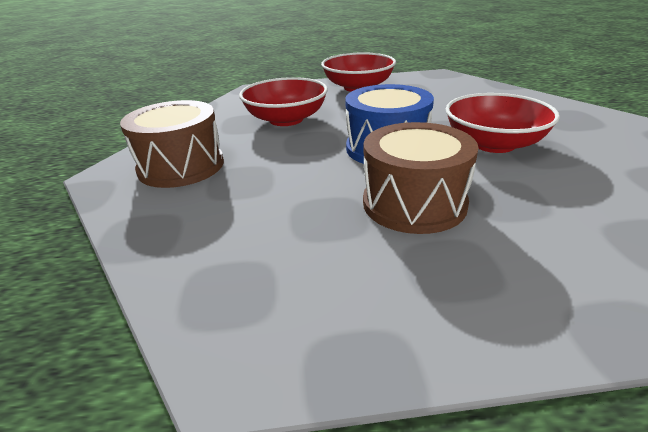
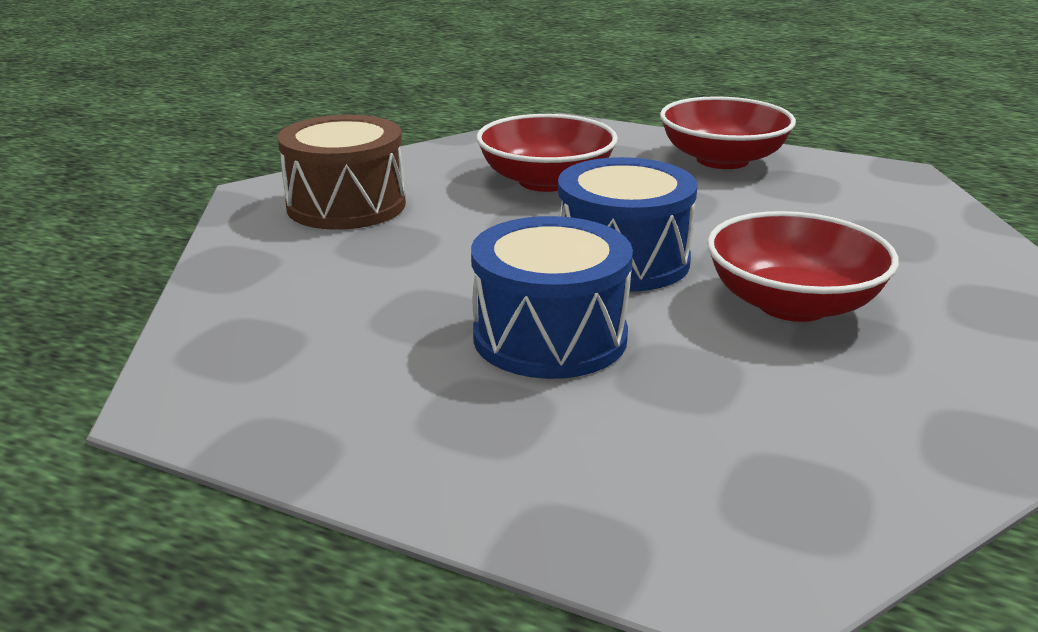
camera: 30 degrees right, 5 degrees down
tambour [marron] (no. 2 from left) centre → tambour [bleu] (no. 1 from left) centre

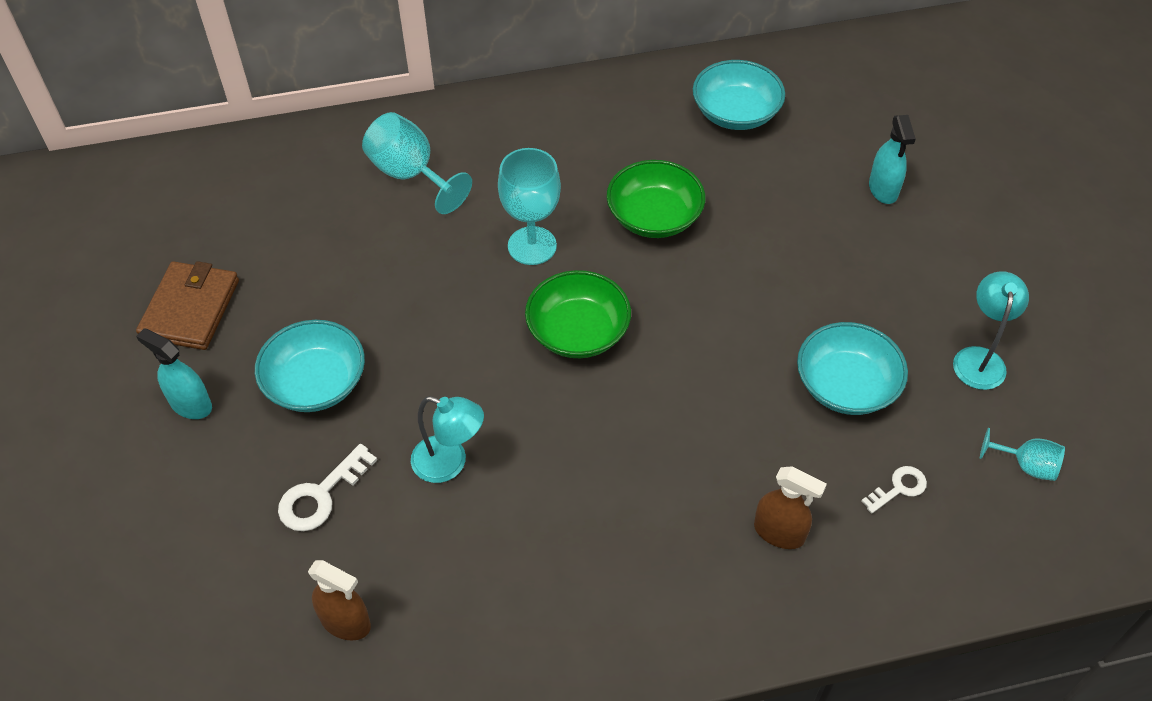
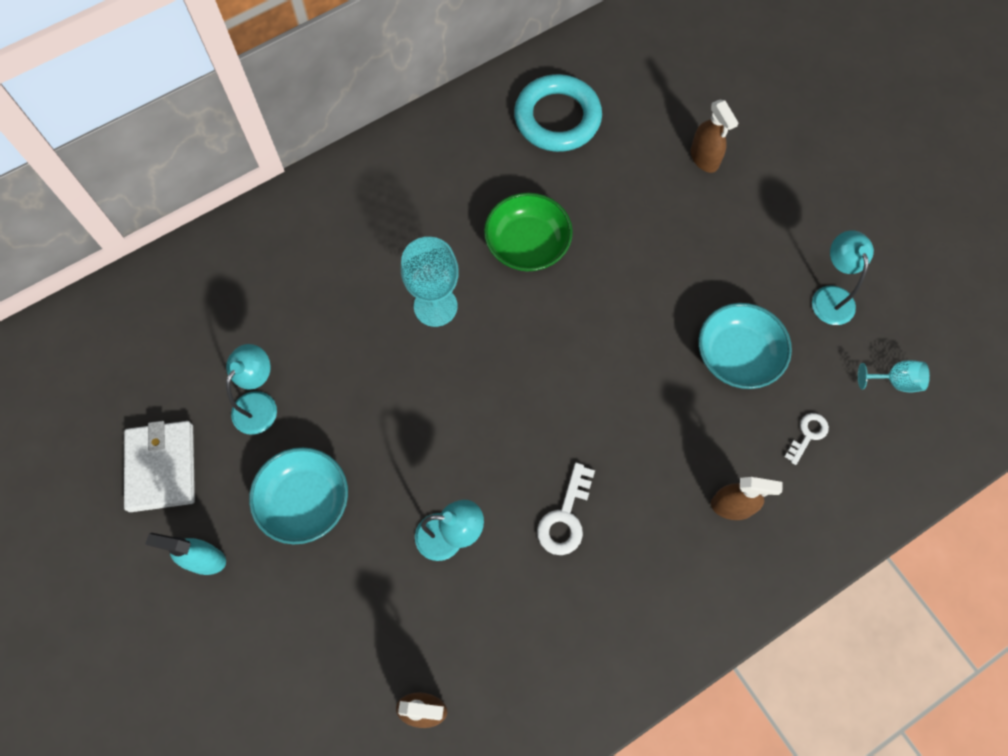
camera: 20 degrees left, 15 degrees up
portefeuille [marron] middle left → portefeuille [blanc] middle left
clé [blanc] (no. 1 from left) bottom left → clé [blanc] (no. 1 from left) bottom centre, shifted
verre à pied [turquoise] (no. 1 from left) top centre → -
bol [vert] (no. 1 from left) centre → -
bol [turquoise] (no. 2 from left) top centre → anneau [turquoise] top centre
vaporisateur [turquoise] (no. 2 from left) top right → vaporisateur [marron] (no. 2 from left) top right
- → lampe [turquoise] (no. 1 from left) middle left

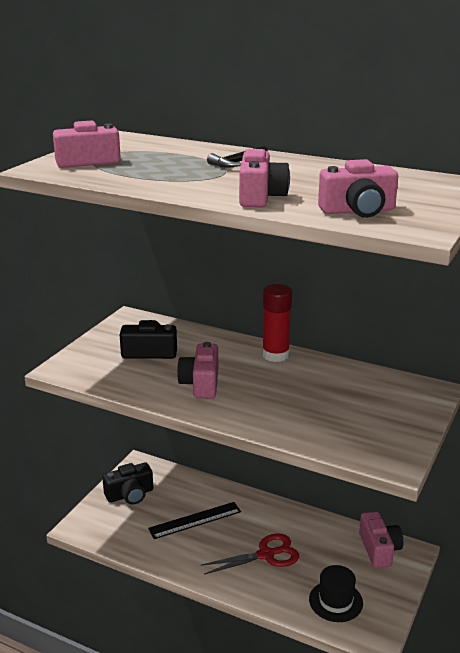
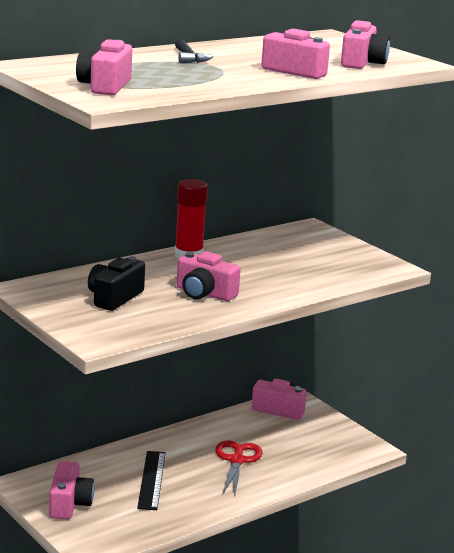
camera: 65 degrees left, 5 degrees down
appareil photo [noir] (no. 1 from left) bottom left → appareil photo [rose] (no. 1 from left) bottom left
chapeau [noir] bottom right → -

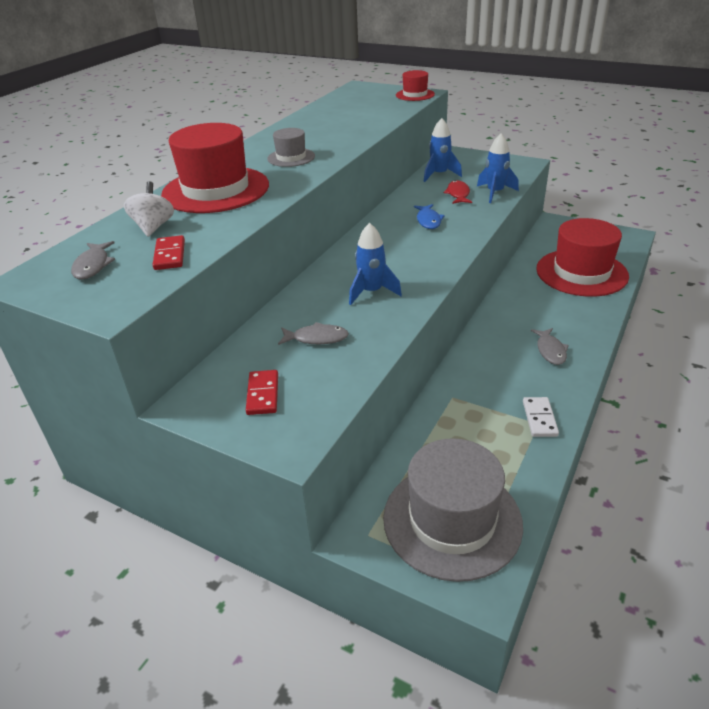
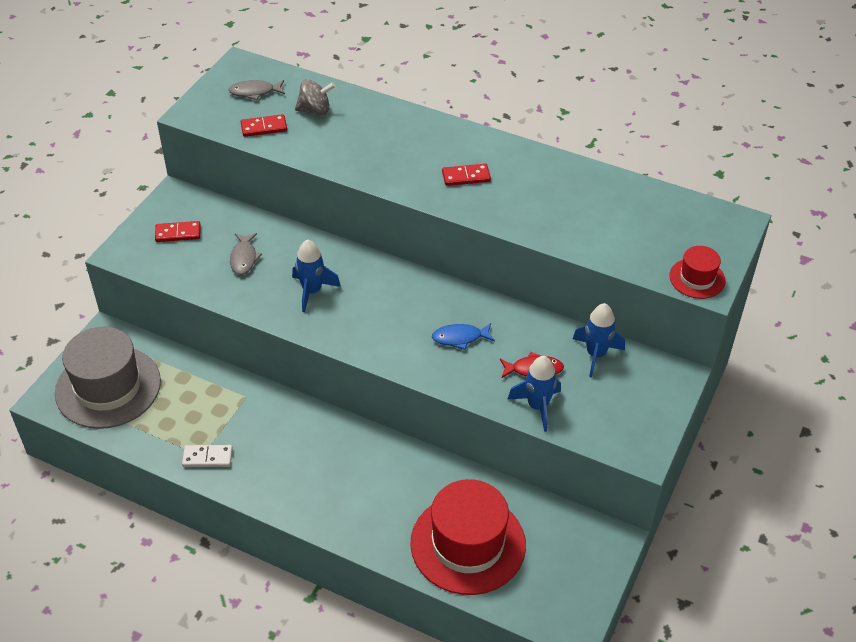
camera: 85 degrees right, 10 degrees up
toupie [blanc] top left → toupie [gris] top centre
chapeau [rouge] (no. 1 from left) top left → -
chapeau [gris] (no. 1 from left) top centre → domino [rouge] (no. 3 from left) top centre
poisson [gris] (no. 3 from left) middle right → -

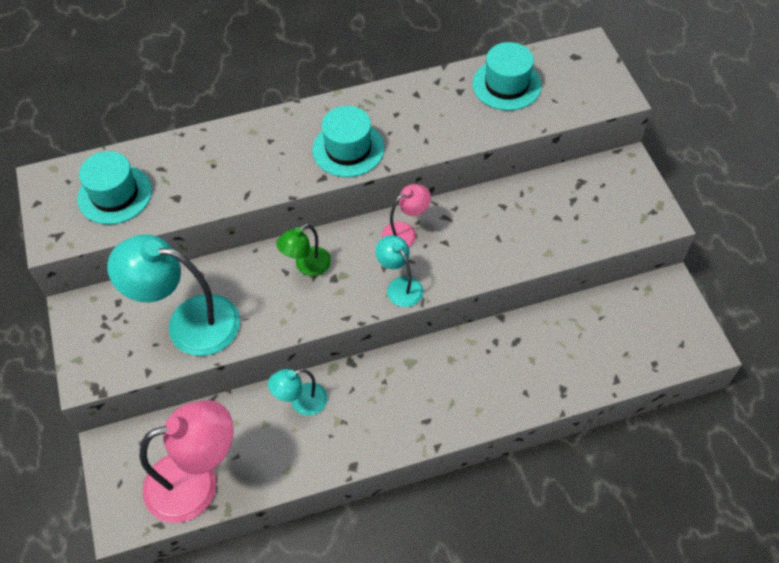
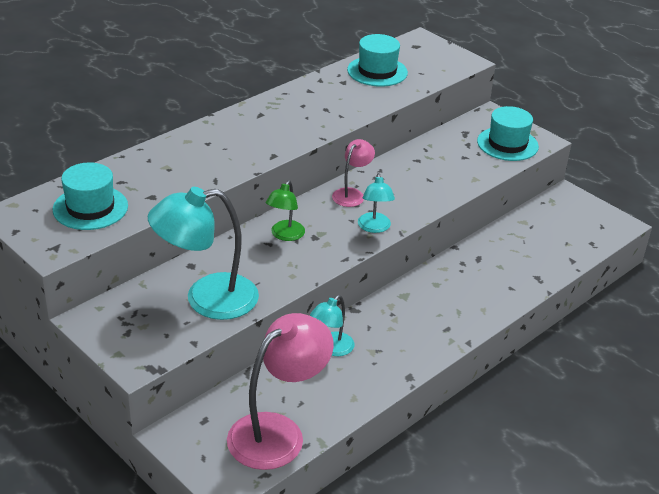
camera: 30 degrees left, 20 degrees down
chapeau [turquoise] (no. 2 from left in the first image) top centre → chapeau [turquoise] (no. 3 from left) top right, shifted
lampe [turquoise] (no. 3 from left) centre, 120 degrees counterclockwise

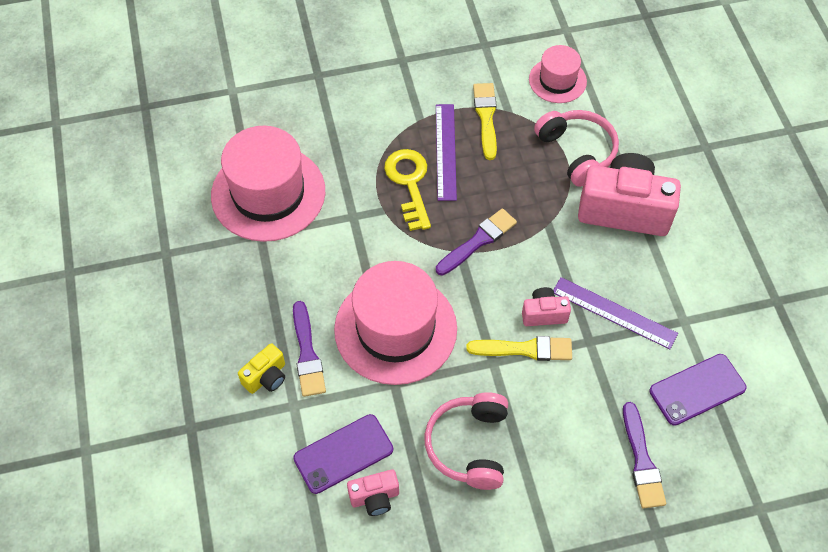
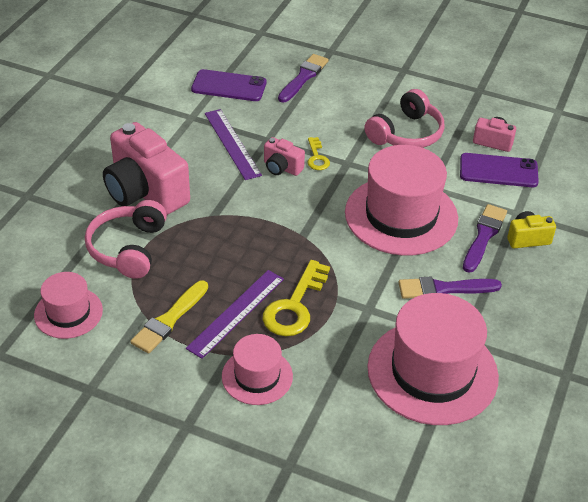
camera: 145 degrees left, 15 degrees down
pinceau [violet] (no. 2 from left) centre → pinceau [violet] (no. 2 from left) middle right, shifted
pinceau [jaune] (no. 2 from left) centre → clé [jaune] (no. 2 from left) top centre
- → chapeau [rose] (no. 2 from left) bottom centre

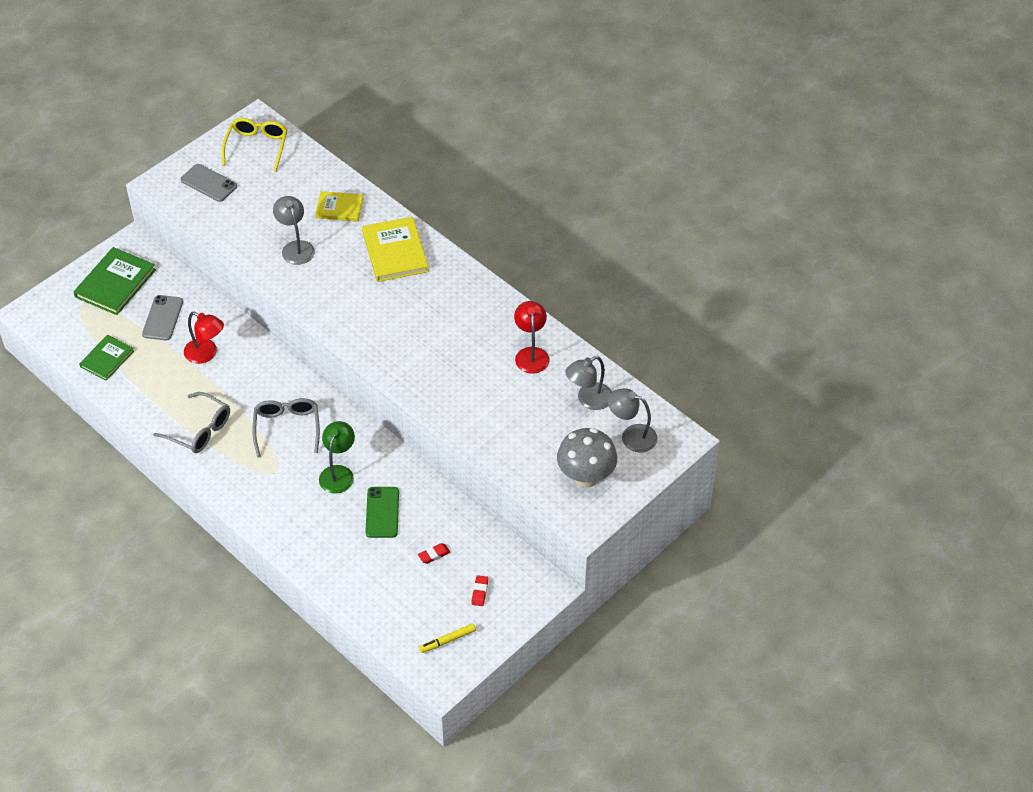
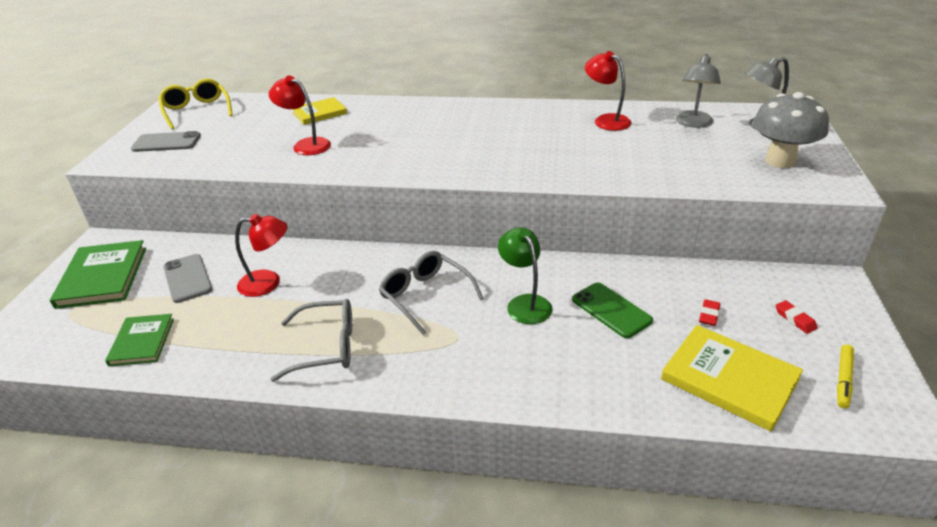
camera: 35 degrees left, 15 degrees down
lampe [gris] (no. 1 from left) top left → lampe [rouge] (no. 2 from left) top left
livre [jaune] (no. 2 from left) top centre → livre [jaune] (no. 2 from left) bottom right, shifted

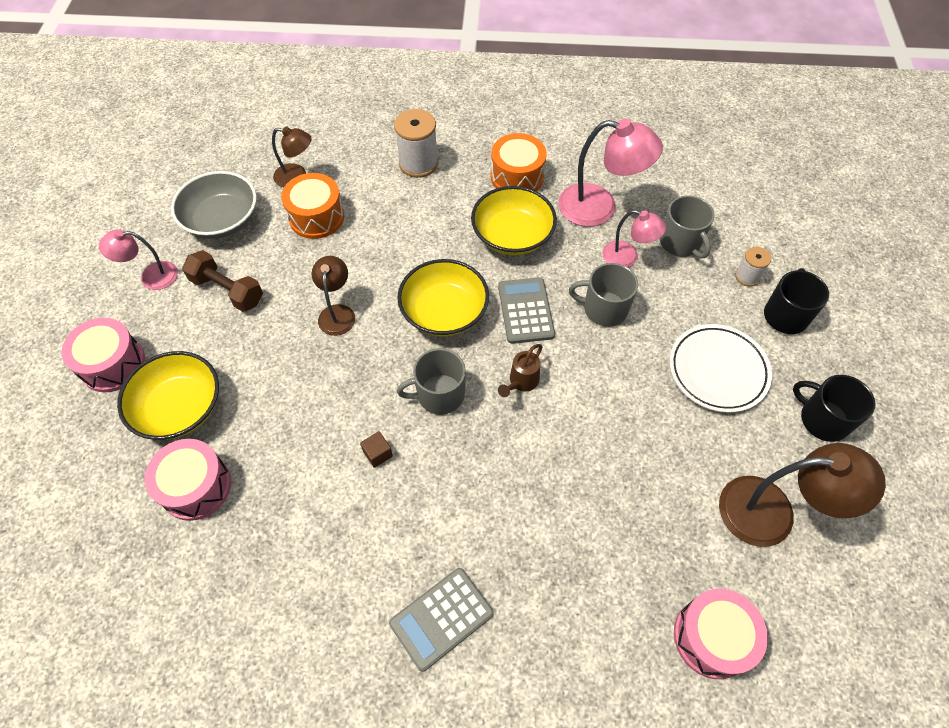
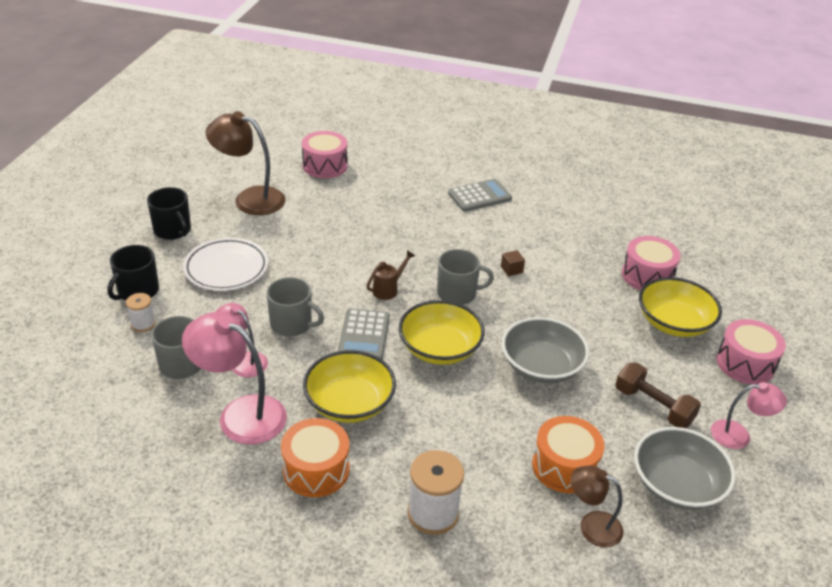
camera: 170 degrees left, 20 degrees down
lampe [marron] (no. 2 from left) centre → bol [gris] (no. 1 from left) centre

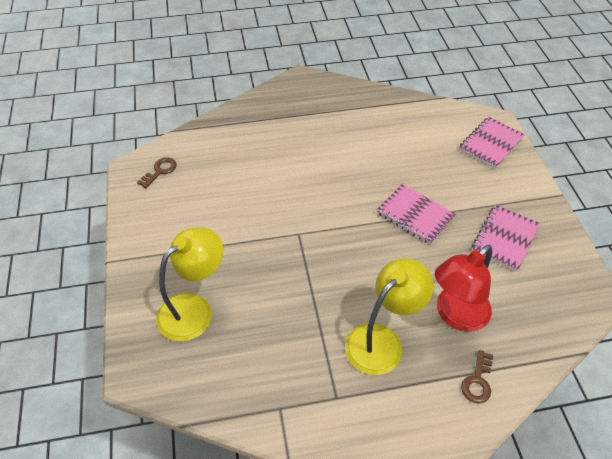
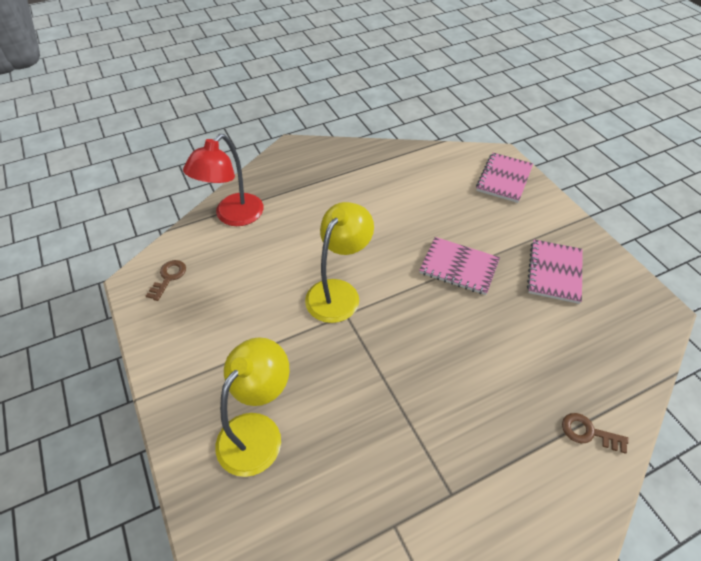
camera: 15 degrees left, 0 degrees up
lampe [jaune] (no. 2 from left) bottom centre → lampe [jaune] (no. 2 from left) centre, shifted
lampe [rouge] middle right → lampe [rouge] top left, shifted
clé [marron] (no. 2 from left) bottom right, 105 degrees clockwise

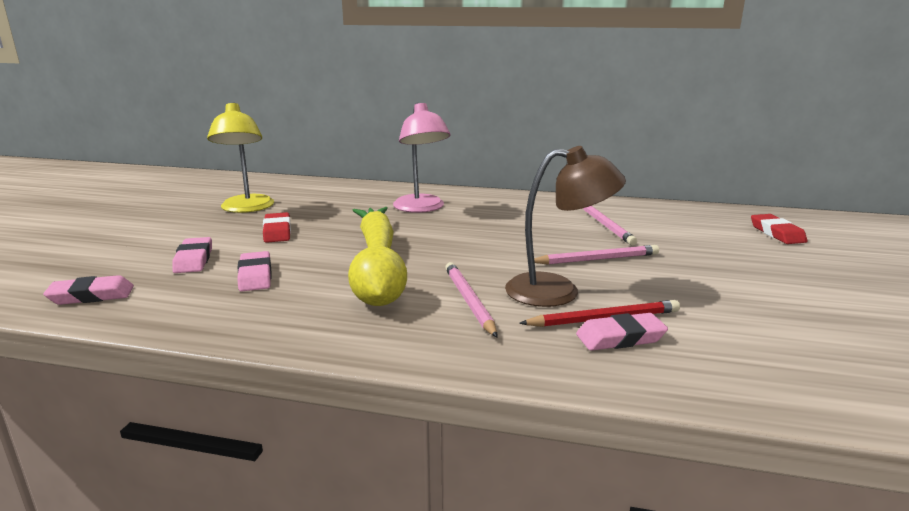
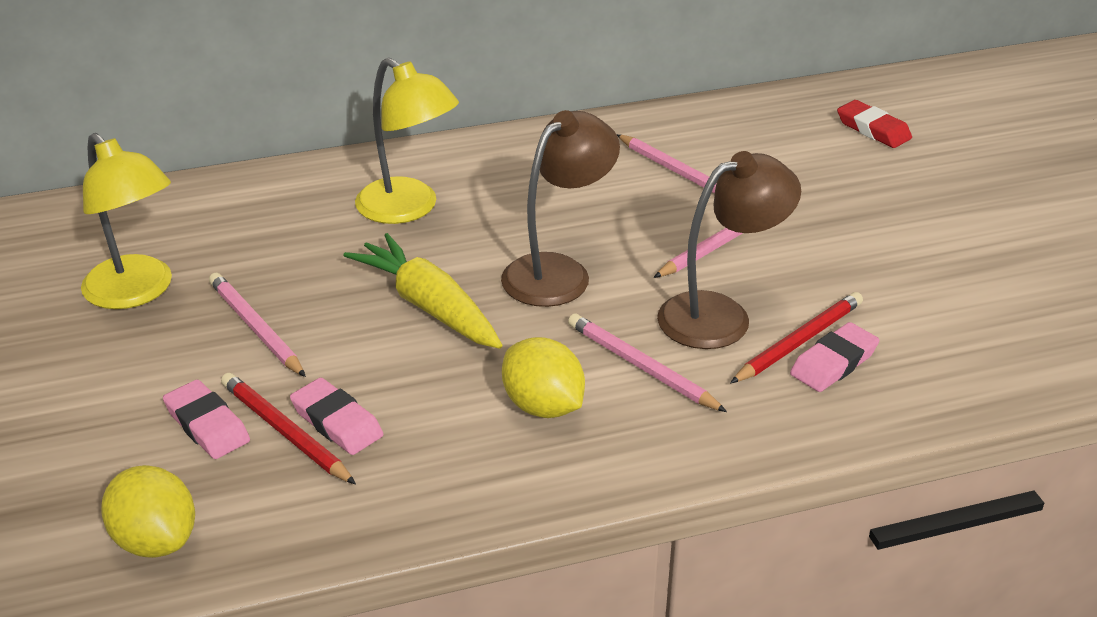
camera: 30 degrees left, 15 degrees up
gomme [rose] (no. 1 from left) middle left → citron [jaune] (no. 1 from left) bottom left
gomme [rouge] (no. 1 from left) middle left → crayon [rose] (no. 1 from left) middle left
lampe [rose] top centre → lampe [jaune] (no. 2 from left) top centre
- → crayon [rouge] (no. 1 from left) bottom left
- → lampe [marron] (no. 1 from left) centre

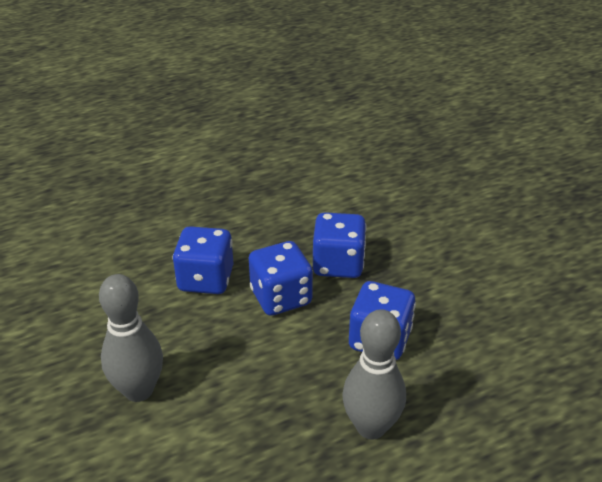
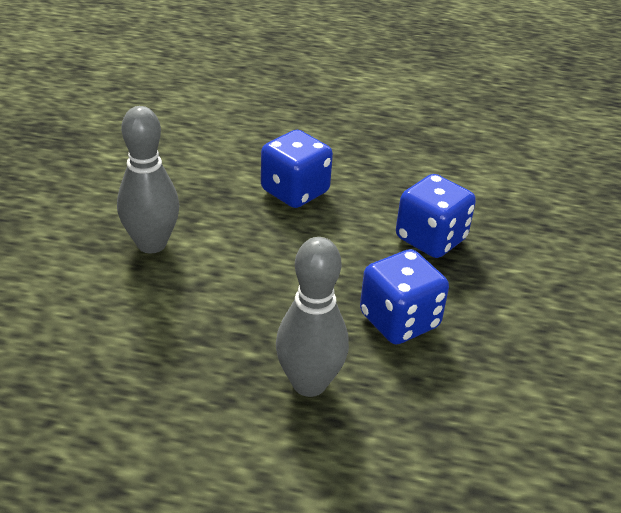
camera: 35 degrees right, 0 degrees up
dé [bleu] (no. 2 from left) centre → -

